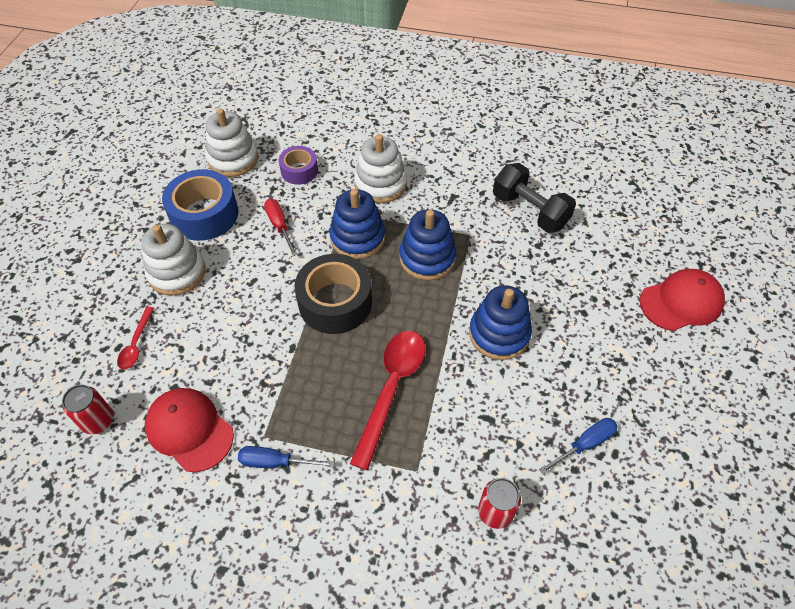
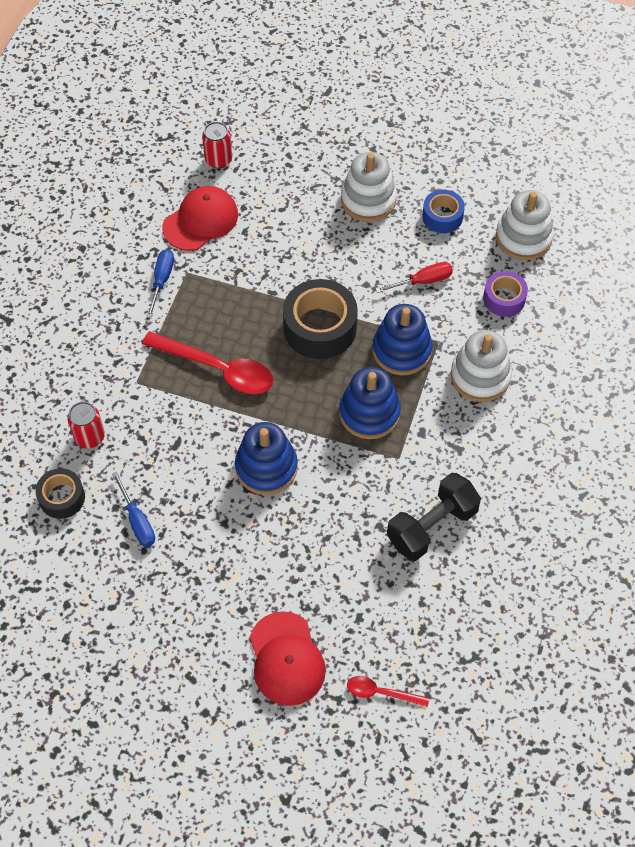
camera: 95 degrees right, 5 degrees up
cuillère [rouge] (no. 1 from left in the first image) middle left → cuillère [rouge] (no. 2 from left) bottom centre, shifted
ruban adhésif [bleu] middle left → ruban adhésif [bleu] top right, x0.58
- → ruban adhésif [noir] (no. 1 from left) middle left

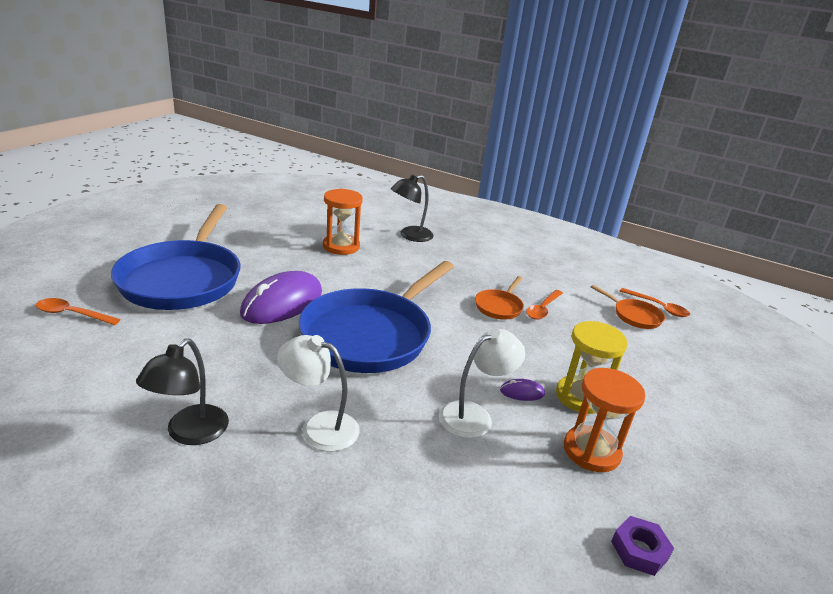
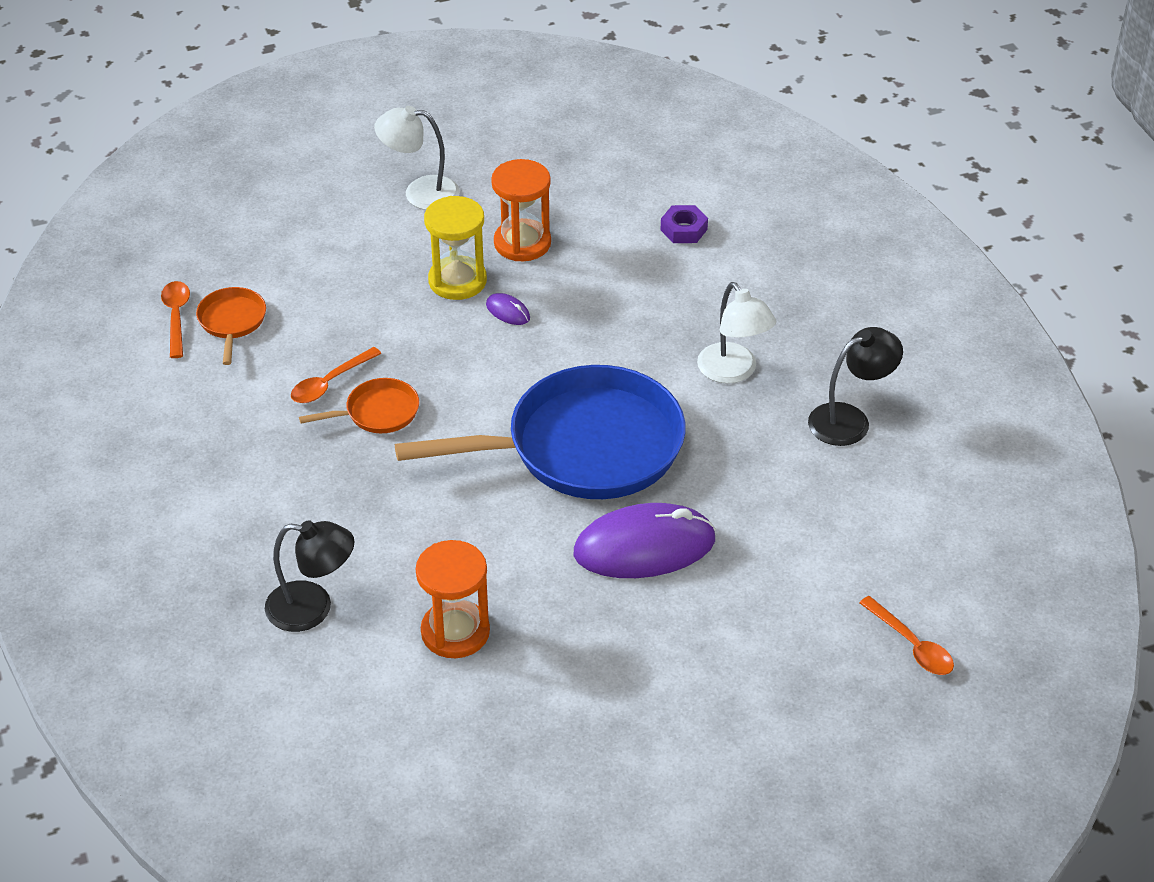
camera: 135 degrees left, 15 degrees up
poêle [bleu] (no. 1 from left) middle left → -
lampe [blanc] (no. 2 from left in the first image) centre → lampe [blanc] (no. 1 from left) top centre, shifted
cuillère [orange] (no. 2 from left) centre → cuillère [orange] (no. 2 from left) middle left, 150 degrees clockwise
écrou [violet] bottom right → écrou [violet] top centre, shifted

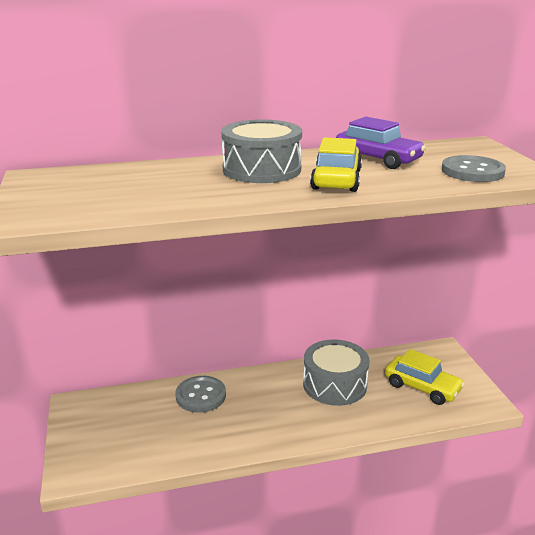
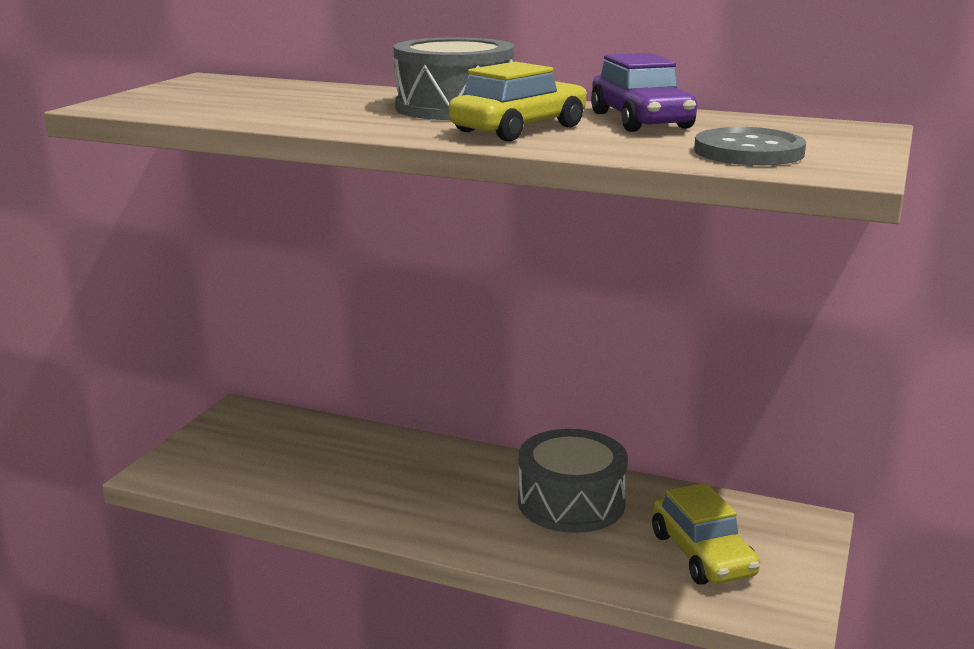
camera: 35 degrees right, 5 degrees down
bouton [gris] (no. 1 from left) bottom centre → -

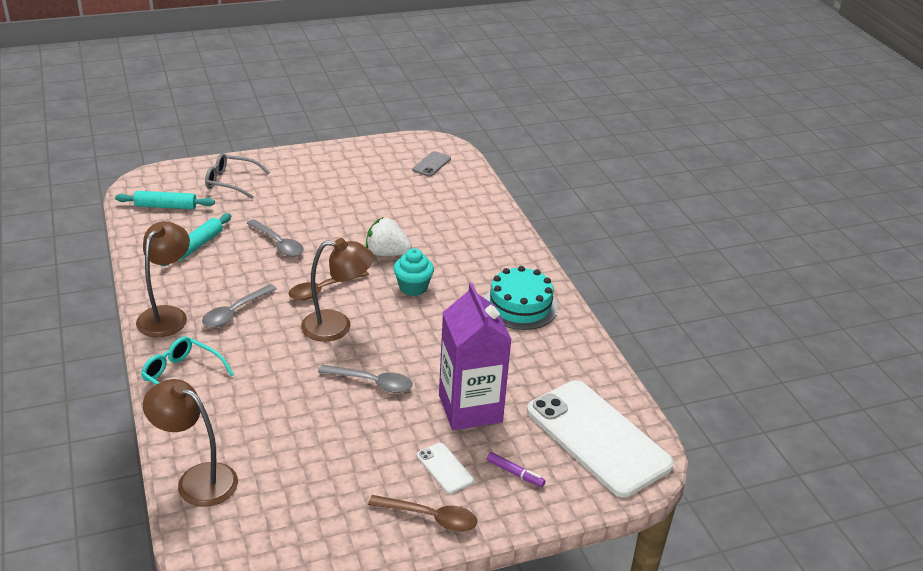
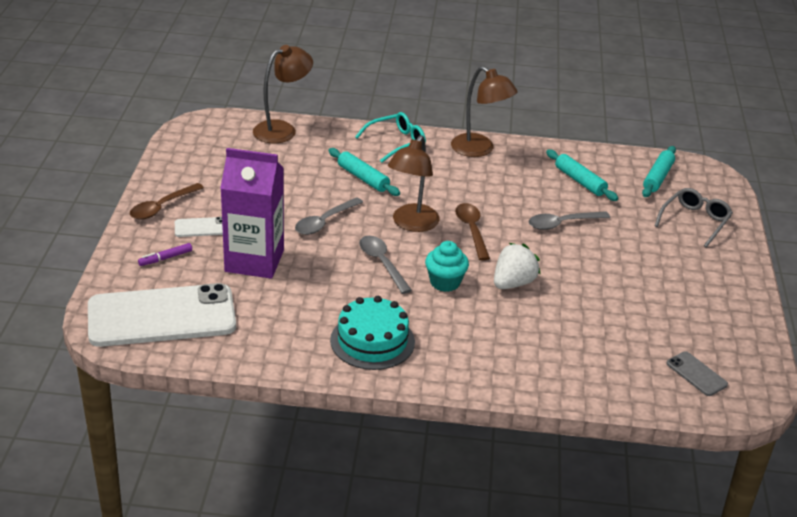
camera: 115 degrees right, 0 degrees up
cuillère [gris] (no. 1 from left in the first image) middle left → cuillère [gris] (no. 2 from left) centre, shifted
- → rouleau à pâtisserie [turquoise] (no. 1 from left) top centre

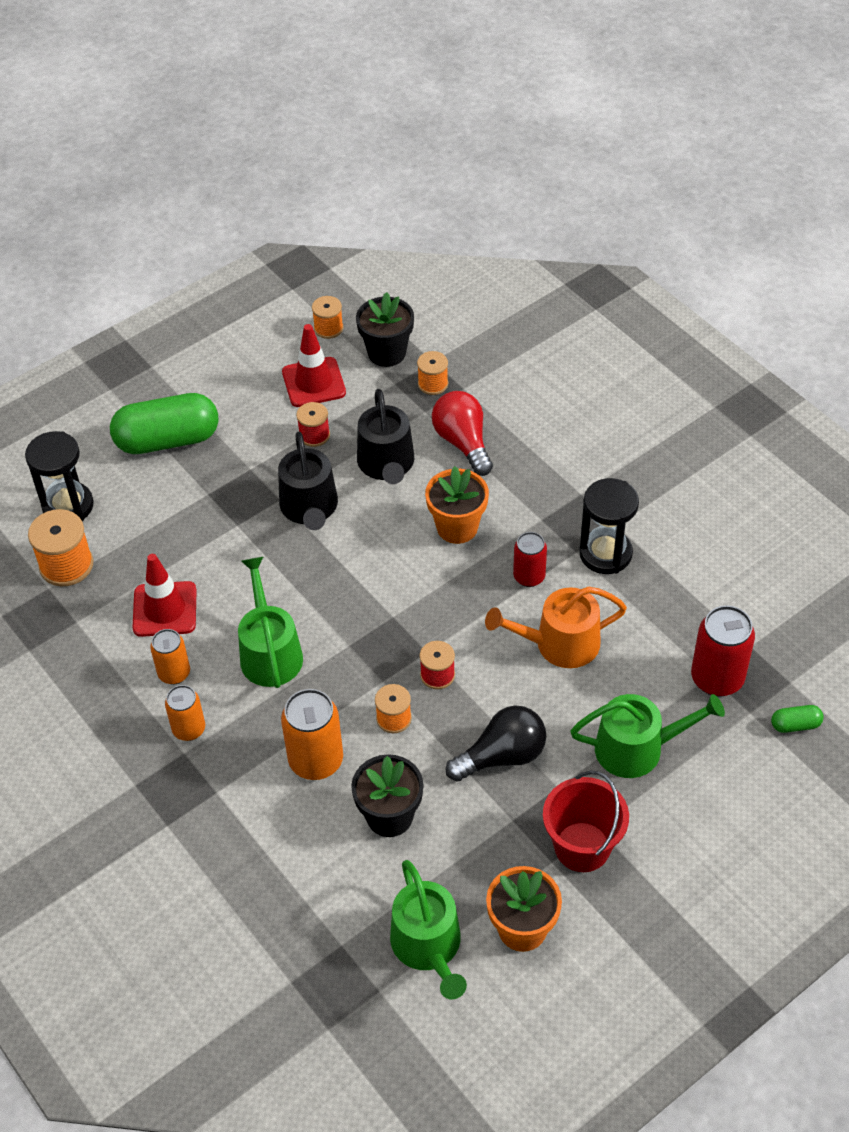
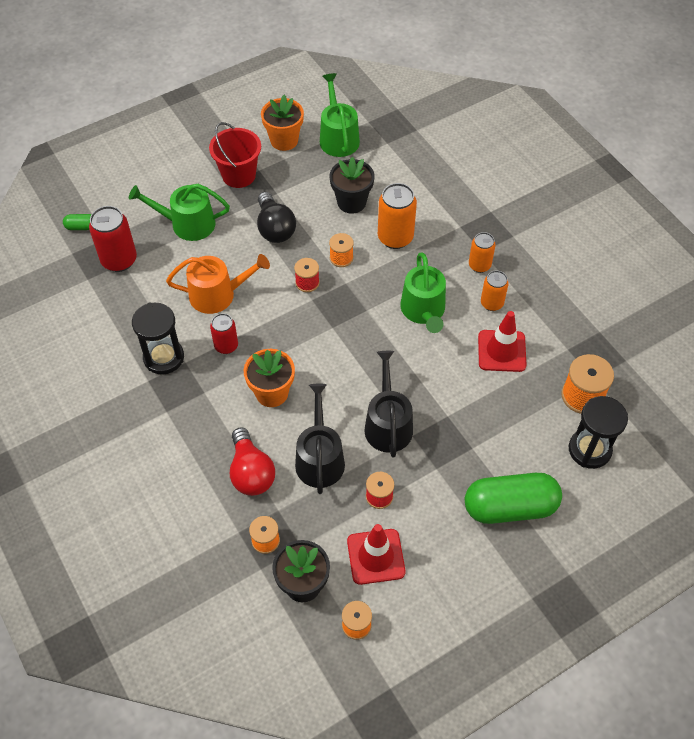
camera: 175 degrees left, 5 degrees up
ampoule [noir] centre → ampoule [noir] top centre, 90 degrees counterclockwise

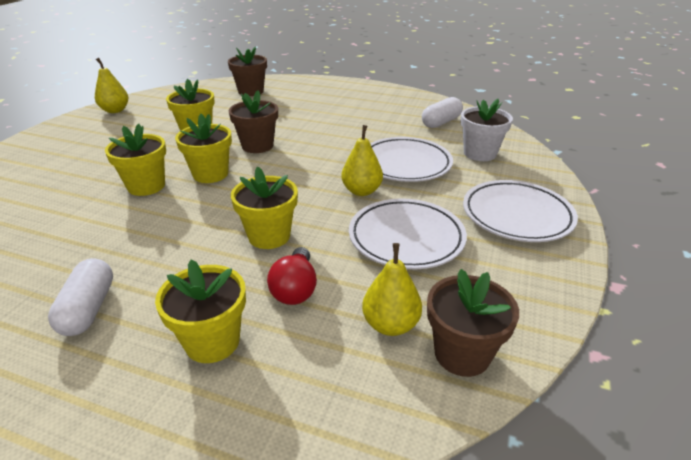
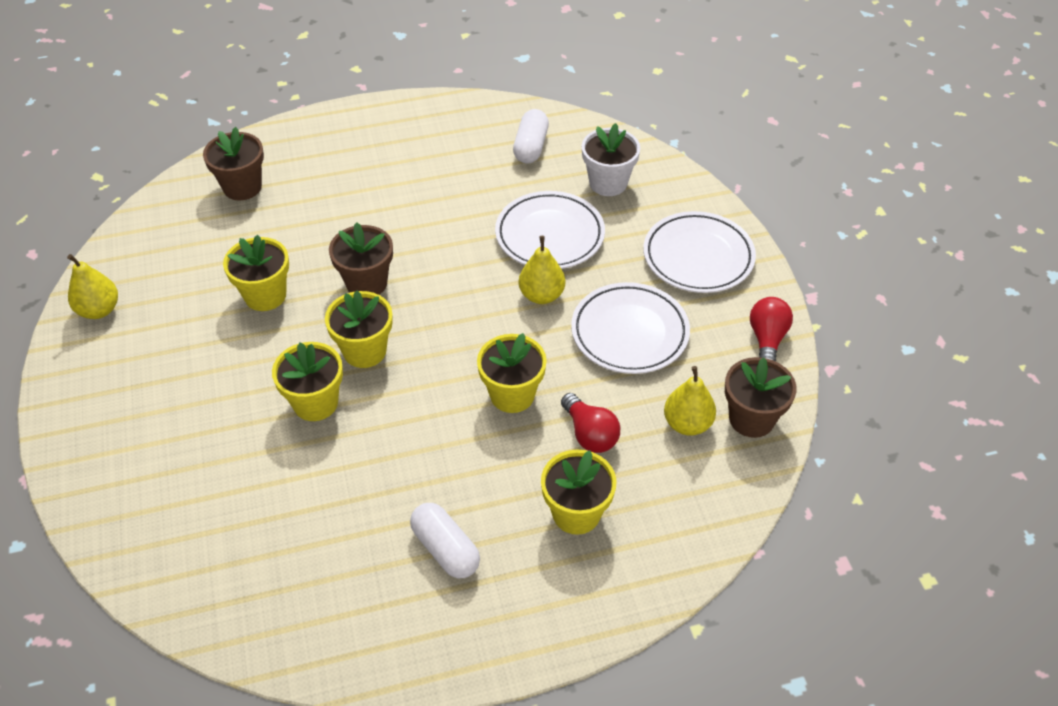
camera: 35 degrees left, 15 degrees up
- → ampoule [rouge] (no. 2 from left) middle right

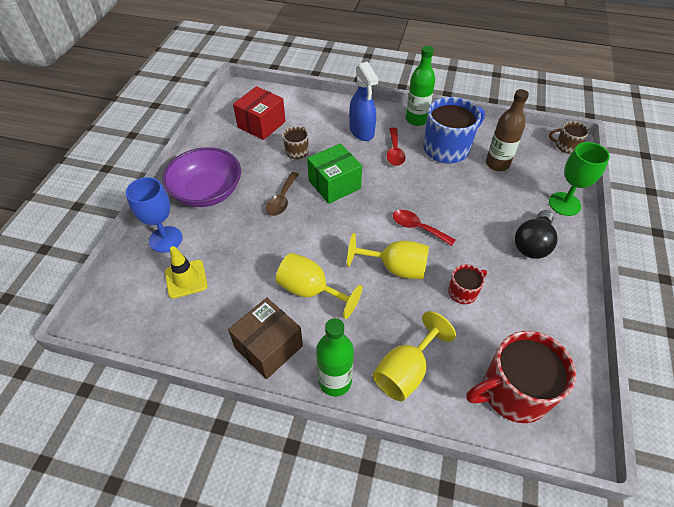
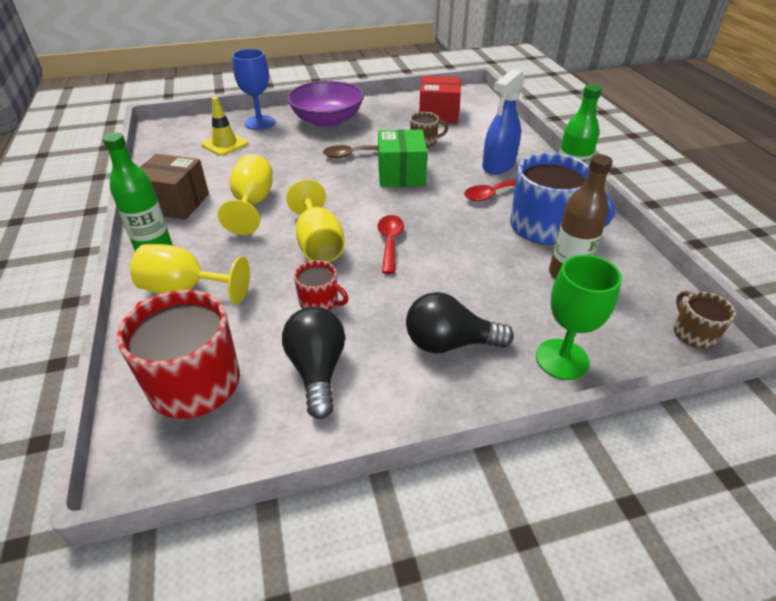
camera: 60 degrees right, 10 degrees down
boîte [vert] centre → boîte [vert] top centre, 60 degrees clockwise
- → ampoule [noir] (no. 1 from left) centre

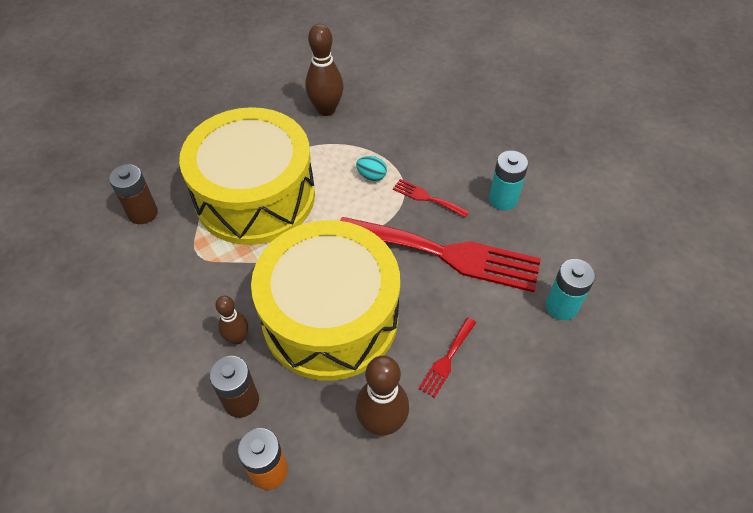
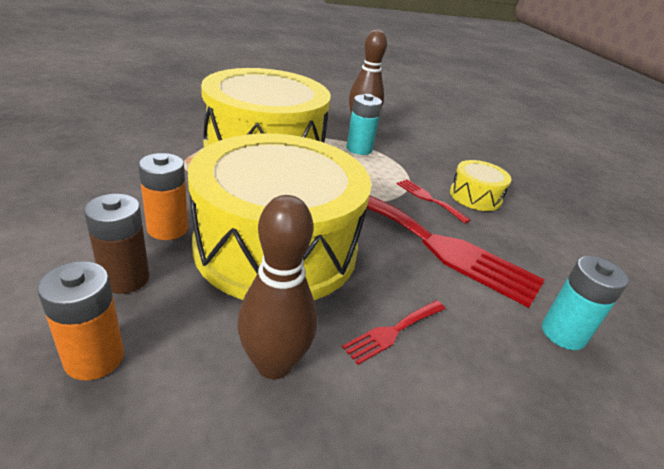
camera: 15 degrees right, 20 degrees down
pile [marron] (no. 1 from left) middle left → -
quille [marron] (no. 1 from left) middle left → pile [orange] (no. 2 from left) middle left
œuf [turquoise] top centre → -
pile [turquoise] (no. 1 from left) middle right → pile [turquoise] (no. 1 from left) top centre, shifted
- → tambour [jaune] (no. 3 from left) middle right

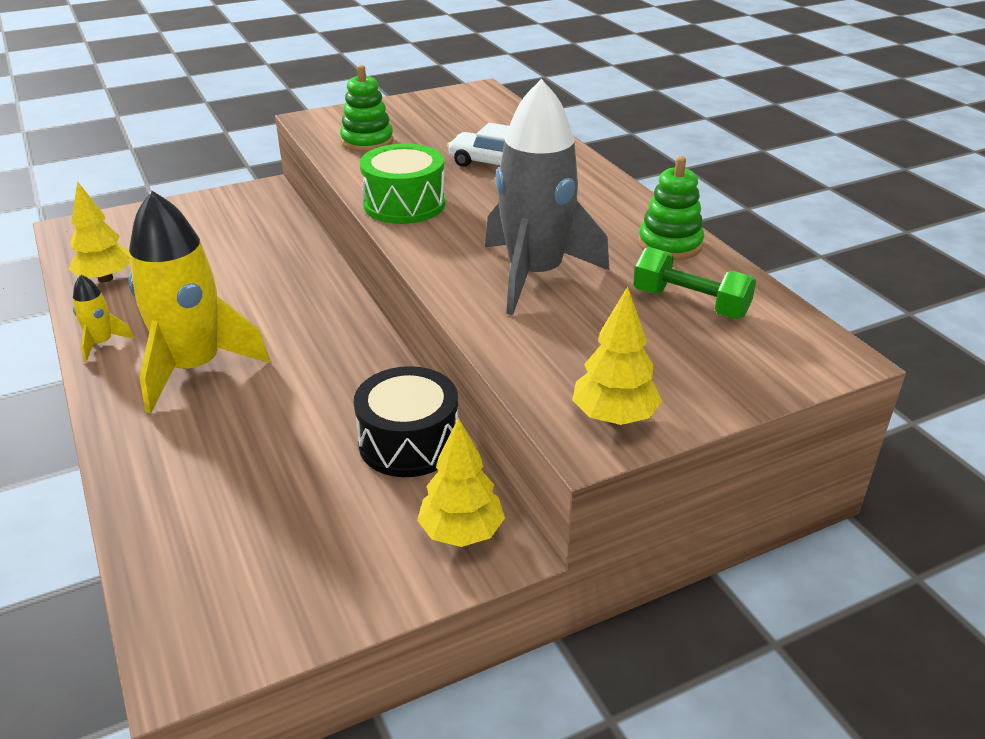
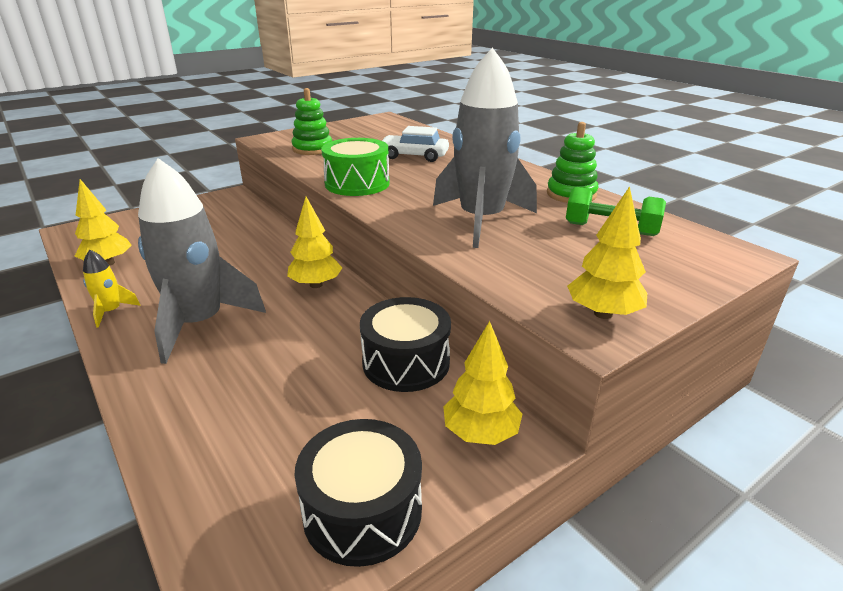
camera: 10 degrees left, 5 degrees down
fusée [jaune] (no. 2 from left) middle left → fusée [gris] (no. 1 from left) middle left
- → arbre [jaune] (no. 2 from left) centre
- → tambour [noir] (no. 1 from left) bottom centre

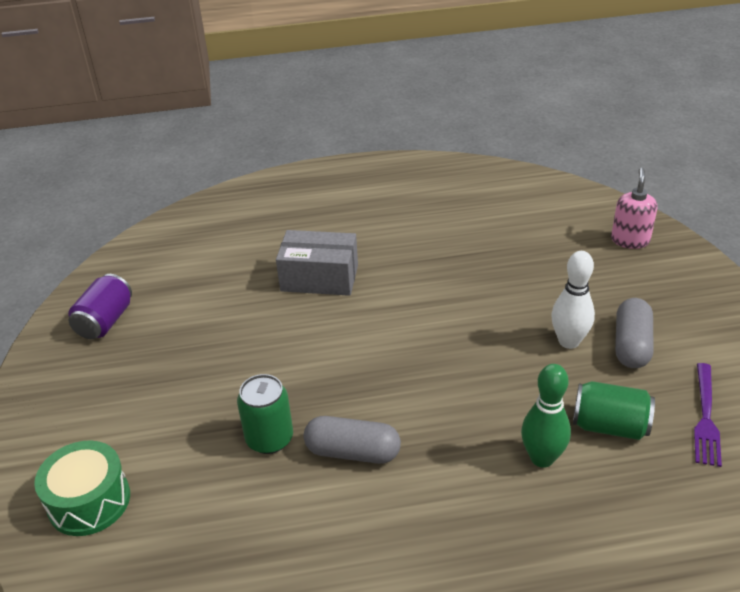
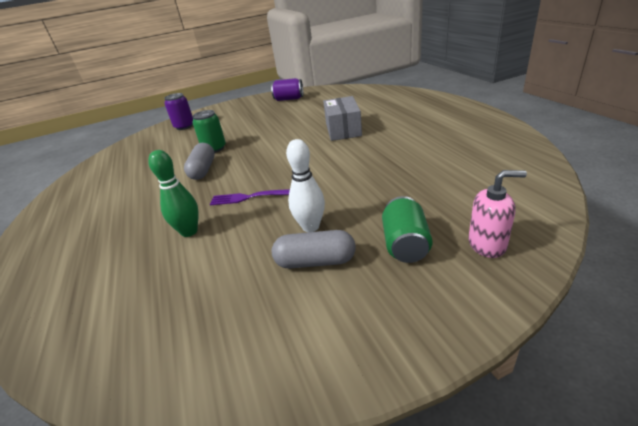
camera: 80 degrees right, 5 degrees down
tambour [vert] bottom left → canette [violet] (no. 1 from left) top left
canette [vert] (no. 2 from left) bottom right → canette [vert] (no. 2 from left) centre, shifted
fourchette [violet] bottom right → fourchette [violet] centre, shifted

